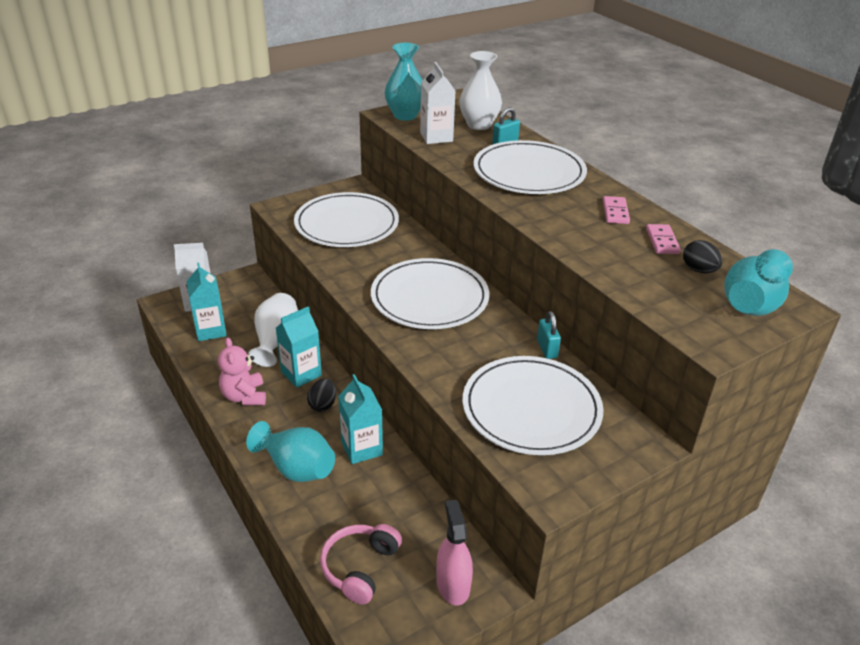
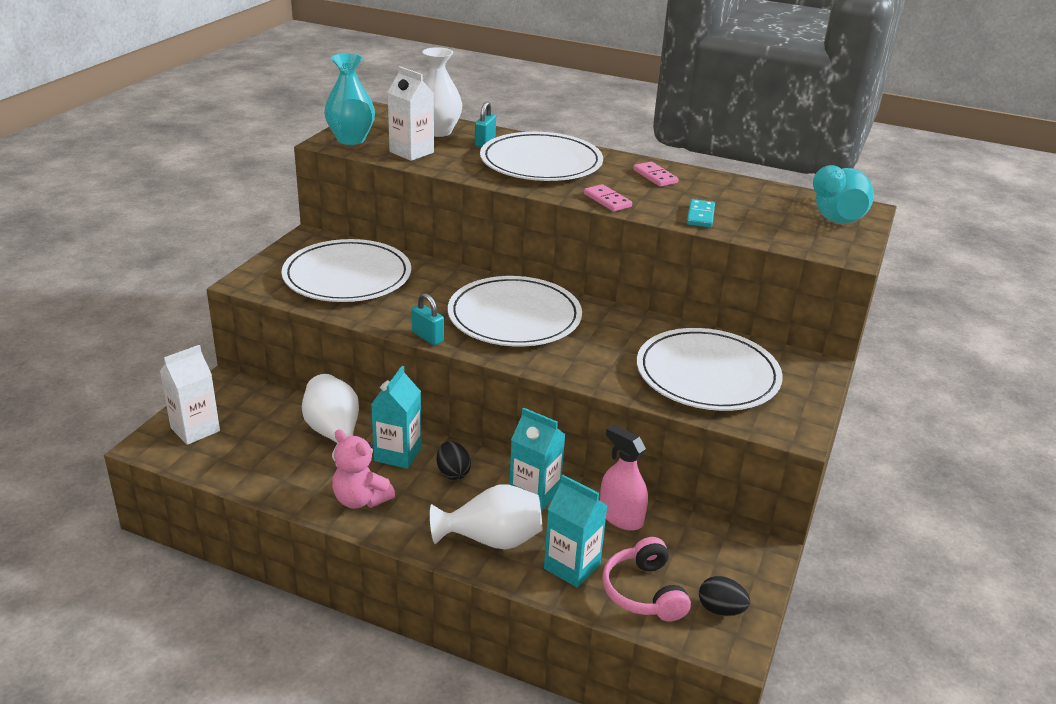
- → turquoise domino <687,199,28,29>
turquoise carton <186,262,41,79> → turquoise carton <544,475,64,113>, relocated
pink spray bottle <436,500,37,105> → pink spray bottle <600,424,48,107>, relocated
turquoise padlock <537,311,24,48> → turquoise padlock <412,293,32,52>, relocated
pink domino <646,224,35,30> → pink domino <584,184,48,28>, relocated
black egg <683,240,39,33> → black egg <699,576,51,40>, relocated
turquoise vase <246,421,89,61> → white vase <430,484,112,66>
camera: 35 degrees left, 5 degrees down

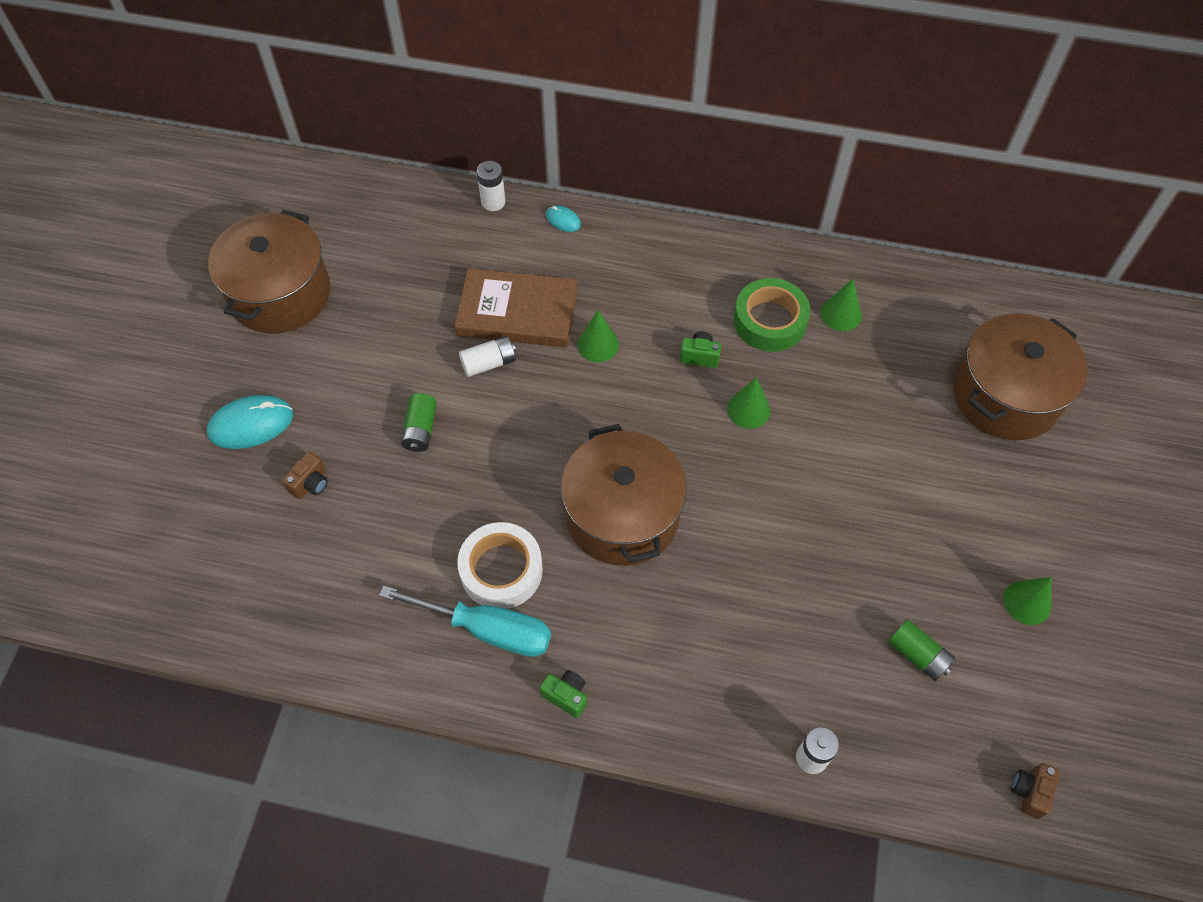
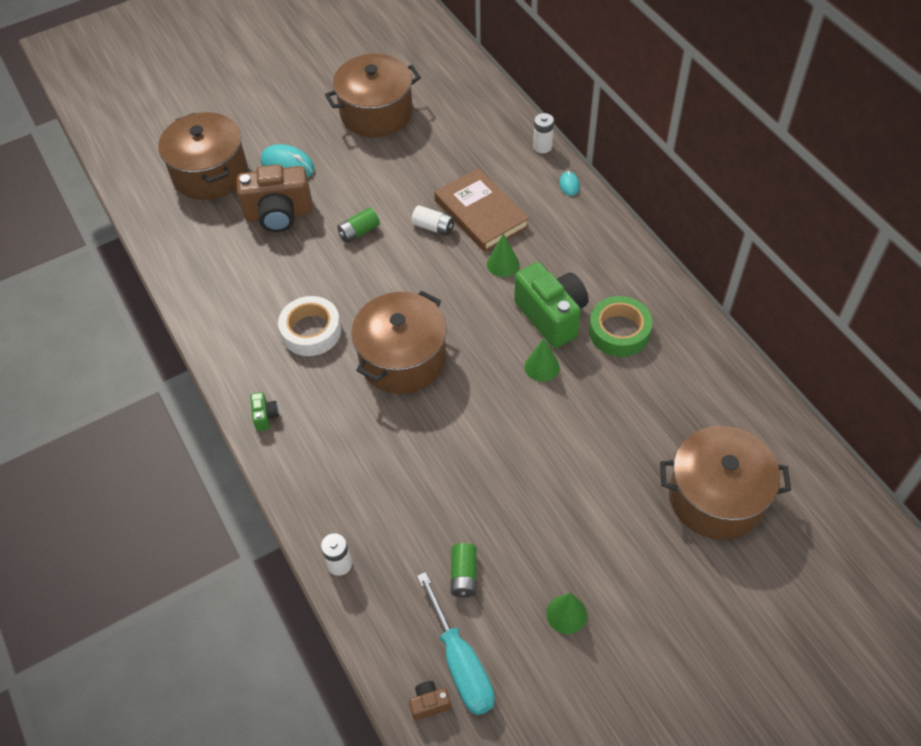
green cone <821,279,41,52> → -
- → brown pot <158,112,89,88>
turquoise screwdriver <379,586,172,71> → turquoise screwdriver <417,572,78,143>, relocated
brown camera <282,452,46,47> → brown camera <237,164,75,68>, x2.36
green camera <680,331,41,37> → green camera <514,262,74,86>, x2.36
camera: 50 degrees right, 5 degrees down

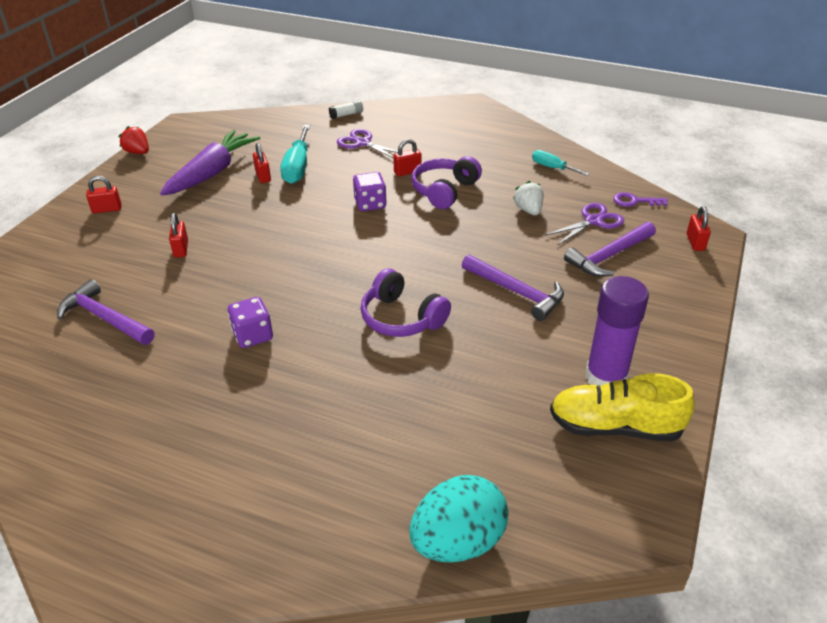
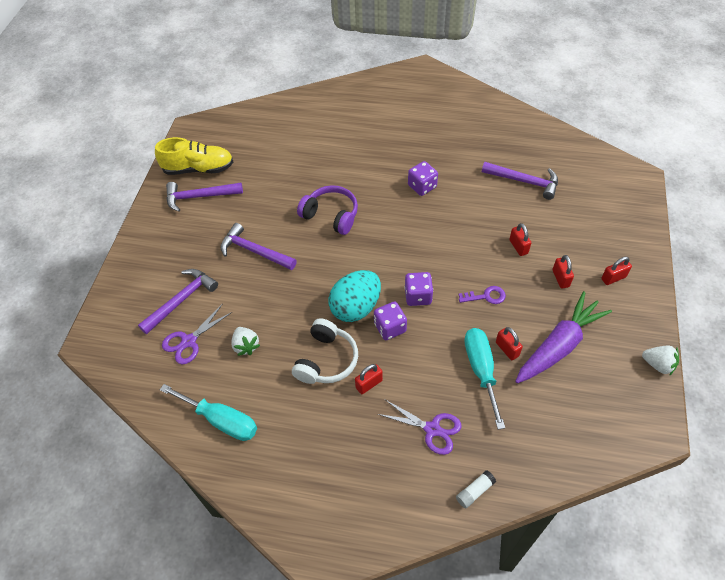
- → purple dice <405,272,28,34>
turquoise egg <409,475,99,88> → turquoise egg <328,270,53,52>, relocated
purple key <613,192,55,15> → purple key <459,286,47,18>, relocated
red padlock <687,206,24,45> → red padlock <553,255,21,34>, relocated
purple glue stick <585,276,64,110> → purple hammer <166,182,77,30>
red strawberry <119,126,30,28> → white strawberry <642,346,37,30>
purple headphones <411,156,71,53> → white headphones <292,318,66,66>
purple carrot <160,130,100,65> → purple carrot <515,291,97,92>, 150 degrees counterclockwise
turquoise screwdriver <532,150,57,26> → turquoise screwdriver <160,384,97,57>, x1.69
camera: 170 degrees right, 15 degrees up

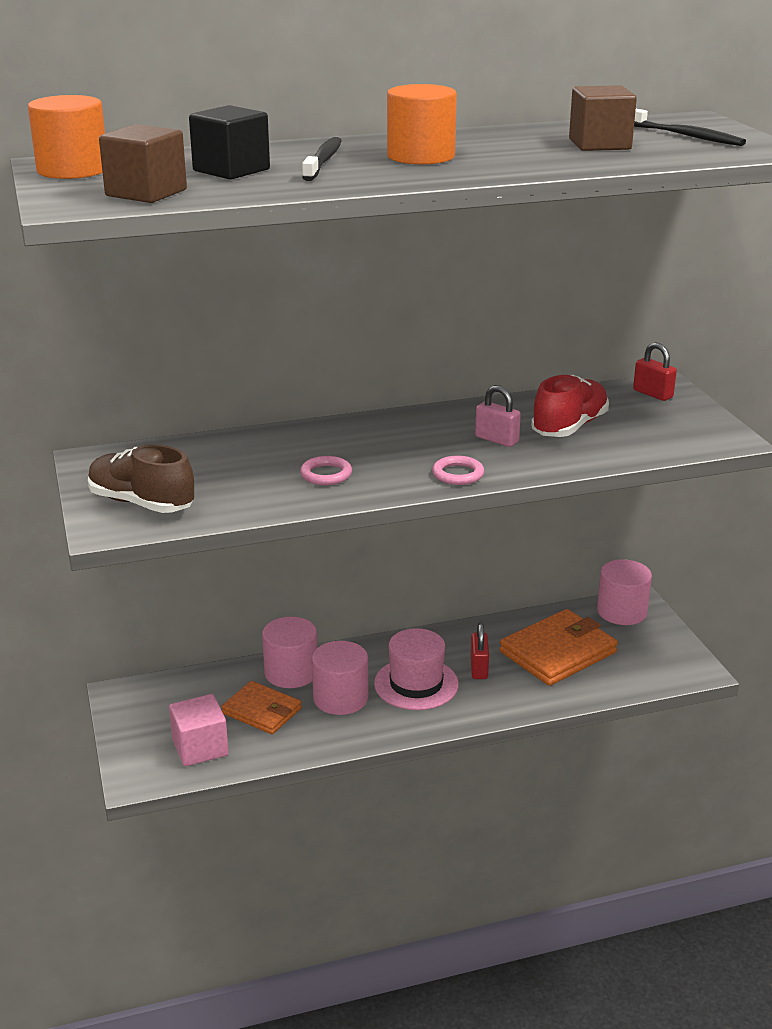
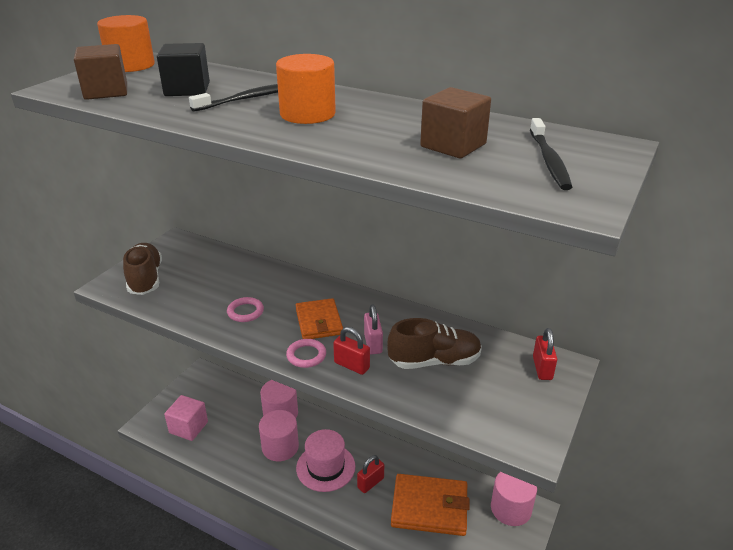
- → red padlock <333,327,37,48>
orange wallet <221,681,80,53> → orange wallet <296,298,47,41>, relocated
red shoe <531,375,78,62> → brown shoe <387,318,95,51>
camera: 45 degrees right, 5 degrees up

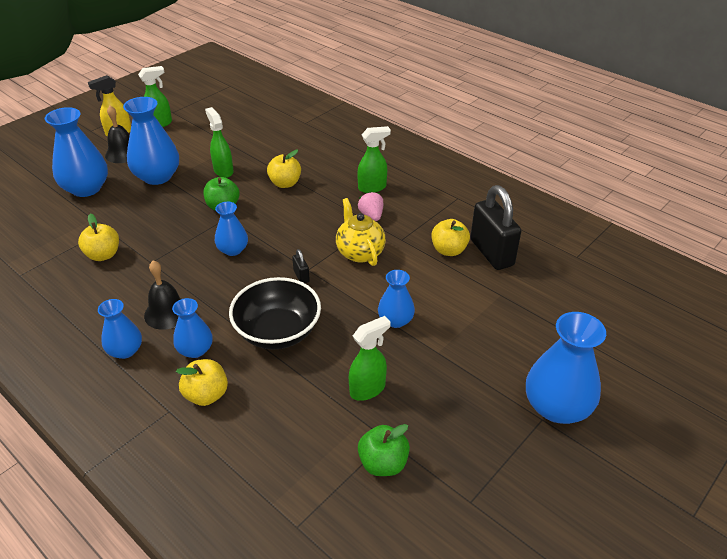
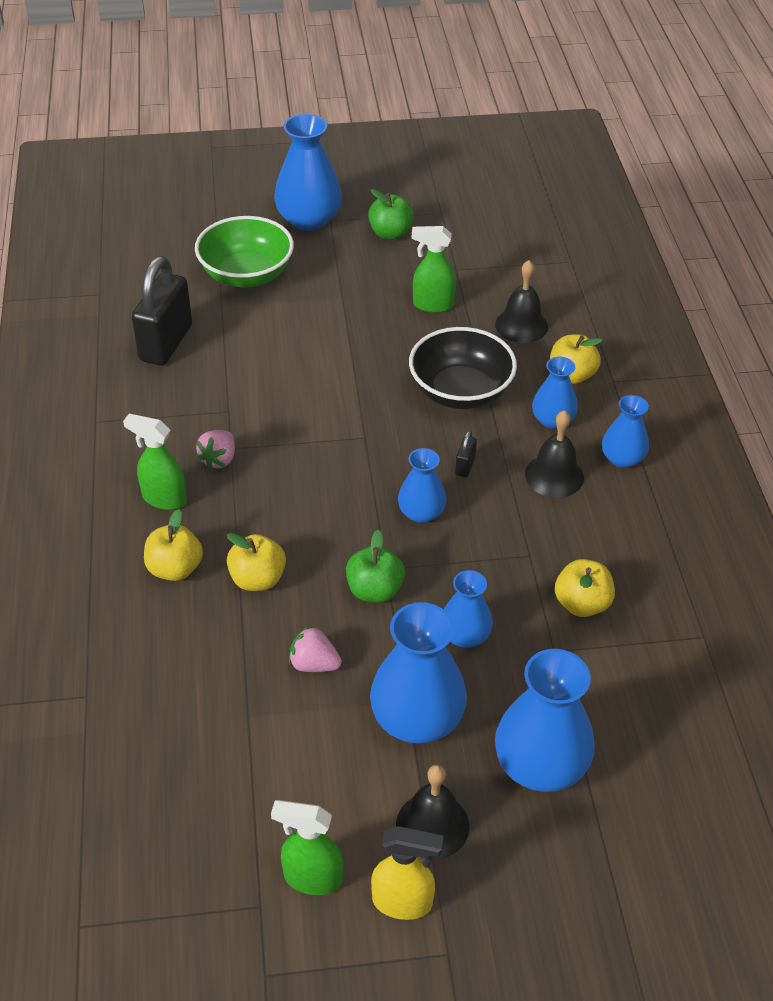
yellow teapot <336,198,50,68> → -
- → green bowl <195,216,99,72>
- → black bell <495,260,53,83>
black padlock <292,249,18,34> → black padlock <455,431,22,46>, relocated
green apple <358,424,52,52> → green apple <368,189,46,51>, relocated
blue vase <378,270,37,58> → blue vase <444,570,49,78>, relocated
yellow apple <431,219,39,37> → yellow apple <144,509,59,72>, relocated
green spray bottle <205,107,29,71> → pink strawberry <289,626,53,46>
camera: 140 degrees left, 5 degrees up

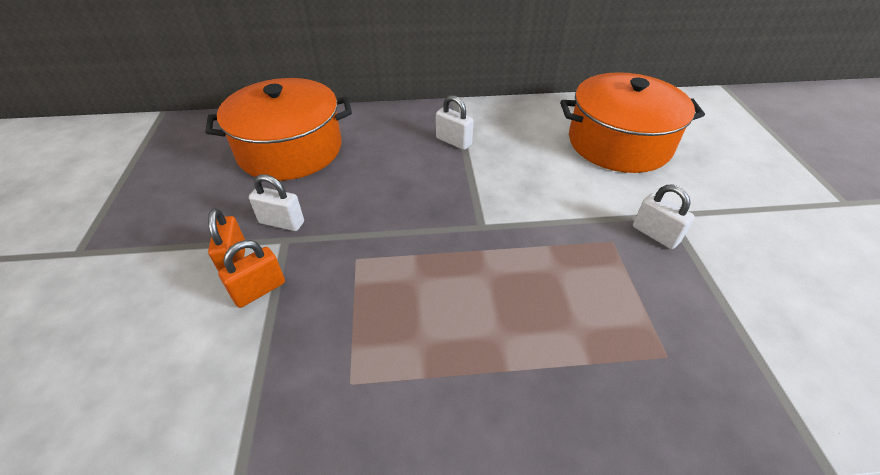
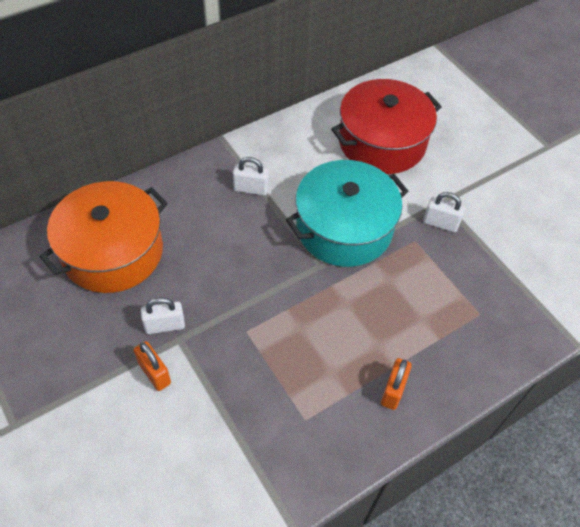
- → turquoise pot <286,160,122,107>
orange padlock <218,240,67,68> → orange padlock <381,358,31,52>, relocated
orange pot <560,72,145,101> → red pot <331,79,111,95>
camera: 30 degrees left, 10 degrees up

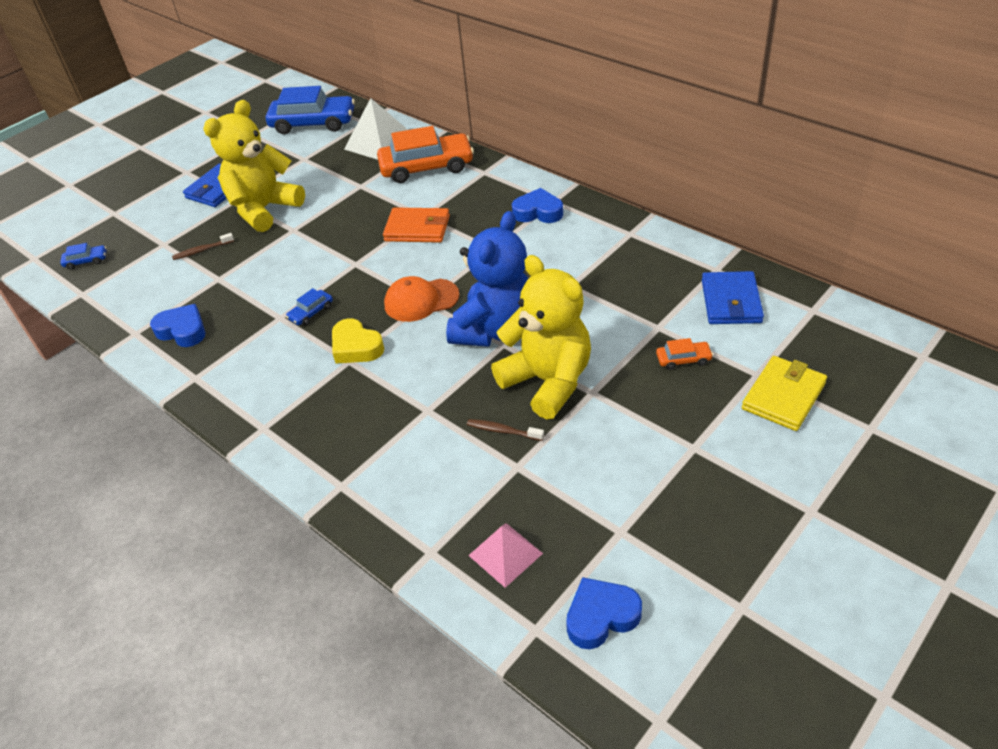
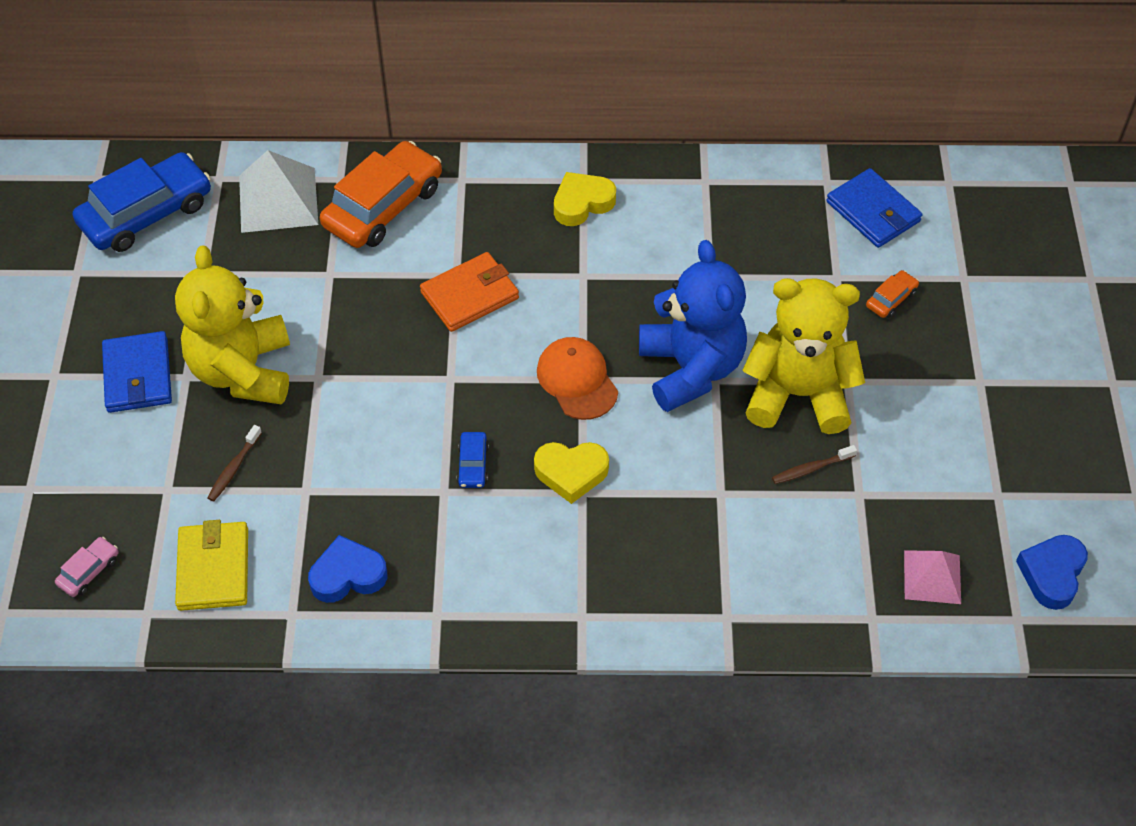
yellow wallet <742,356,85,75> → yellow wallet <175,520,73,91>, relocated
blue car <60,243,47,27> → pink car <55,537,64,60>
blue heart <512,188,51,35> → yellow heart <554,172,62,54>
orange cap <384,276,75,46> → orange cap <537,337,81,83>, 120 degrees clockwise
camera: 45 degrees left, 10 degrees up

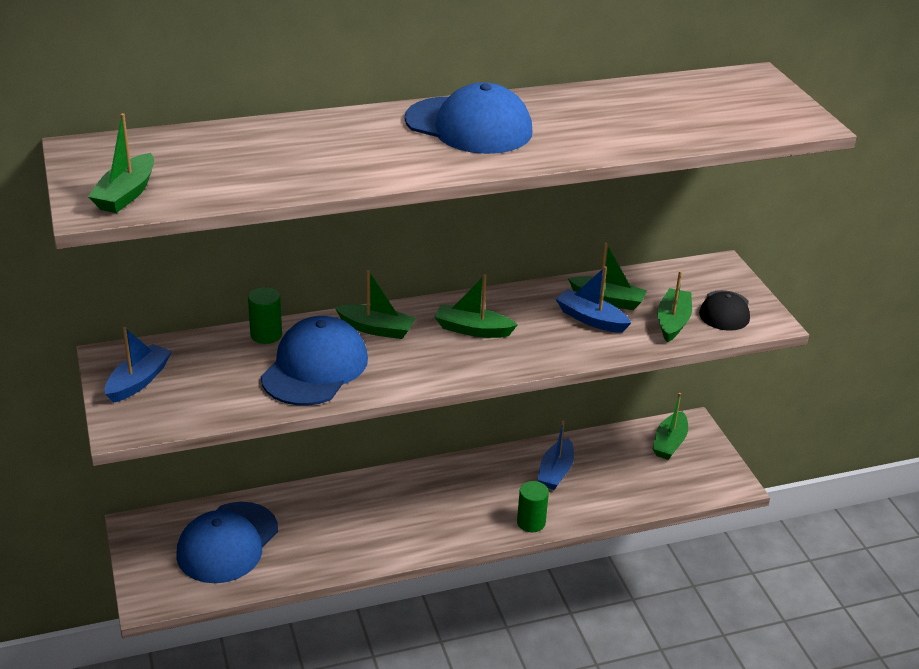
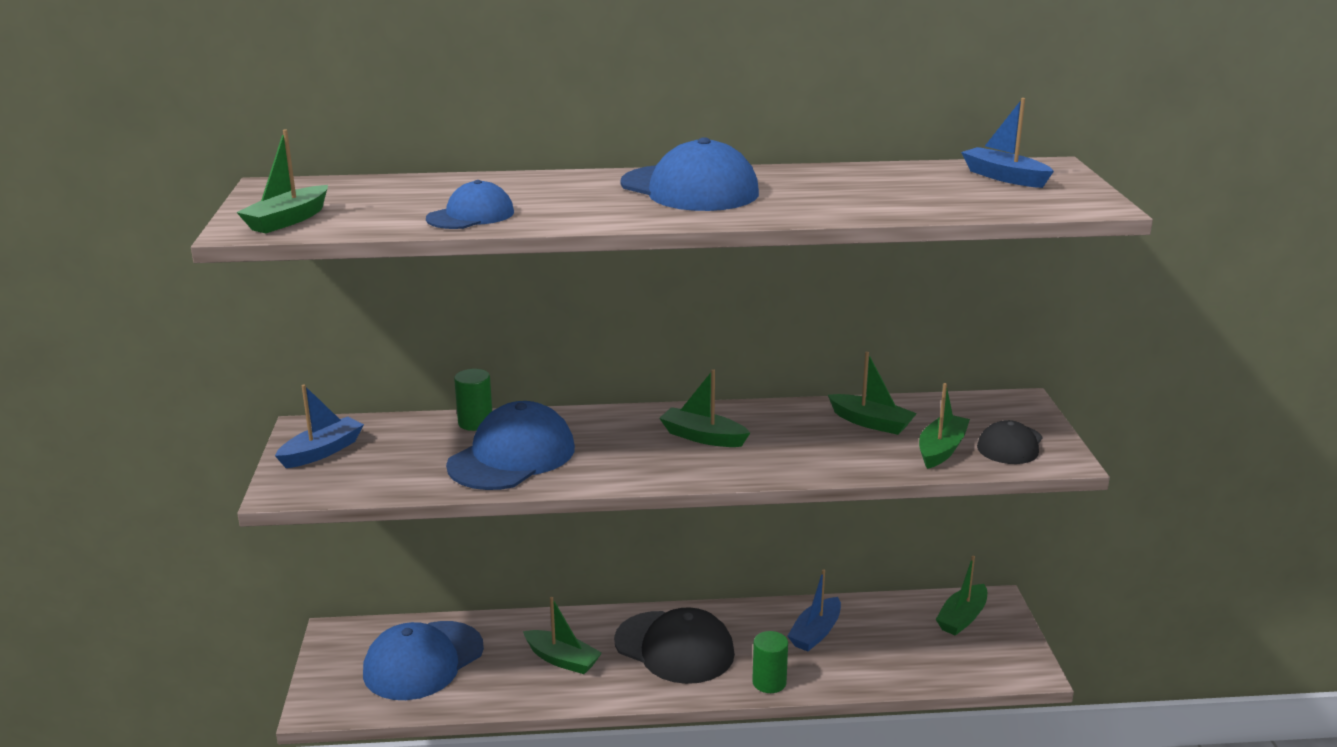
- → blue cap <426,180,88,49>
- → black cap <614,607,121,77>
green boat <335,270,81,69> → green boat <523,597,79,77>, relocated
blue boat <556,266,75,67> → blue boat <961,98,93,90>, relocated
camera: 15 degrees right, 10 degrees down

